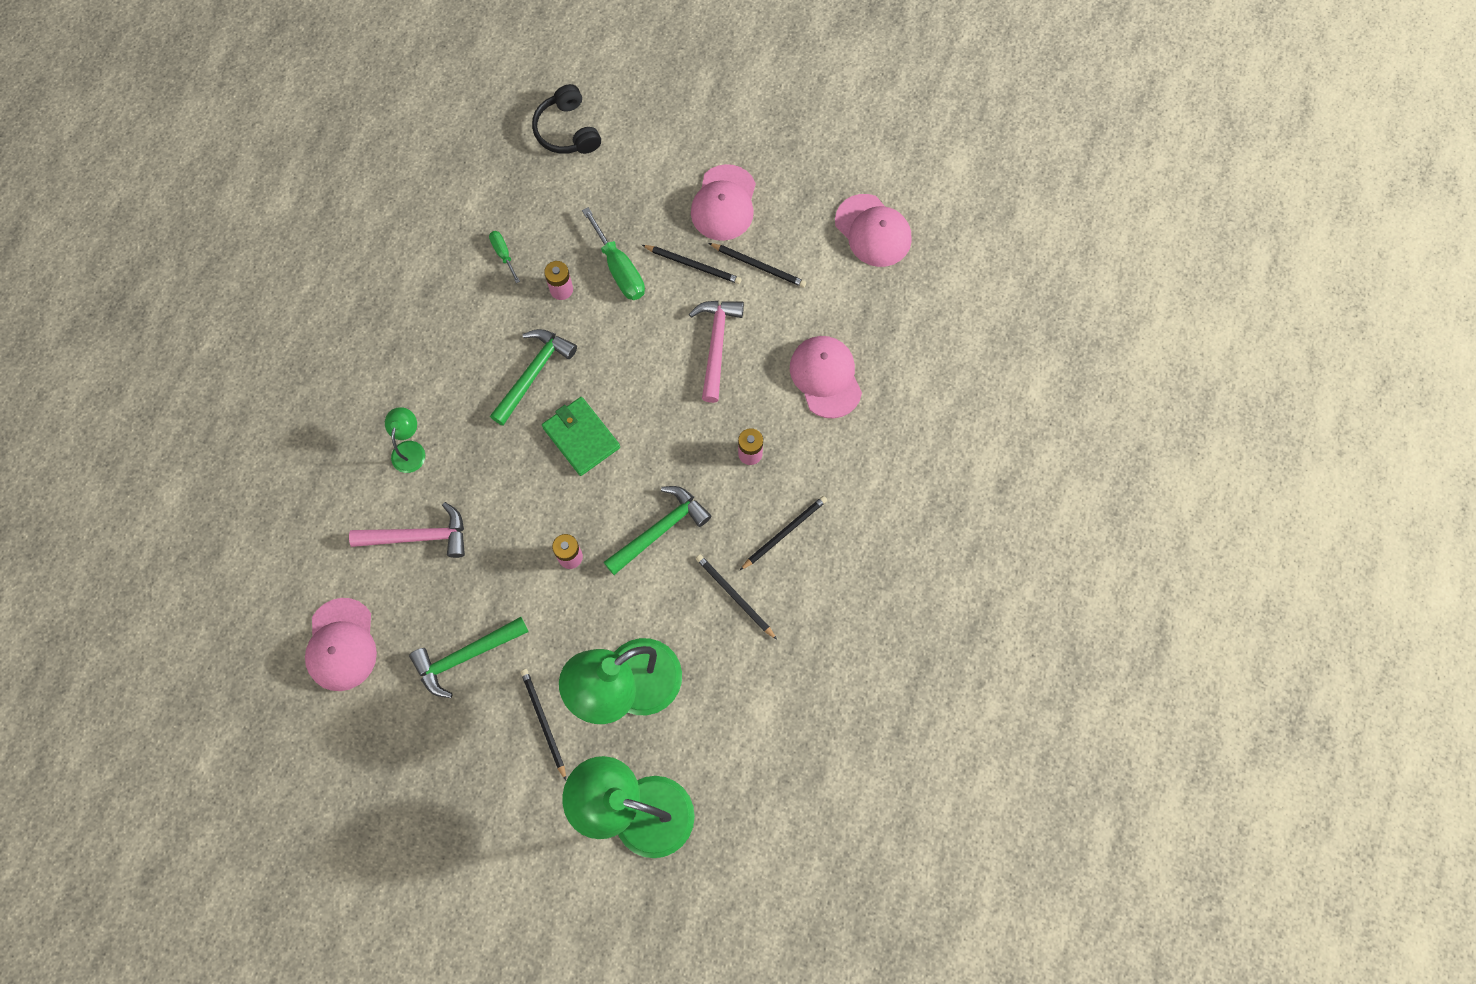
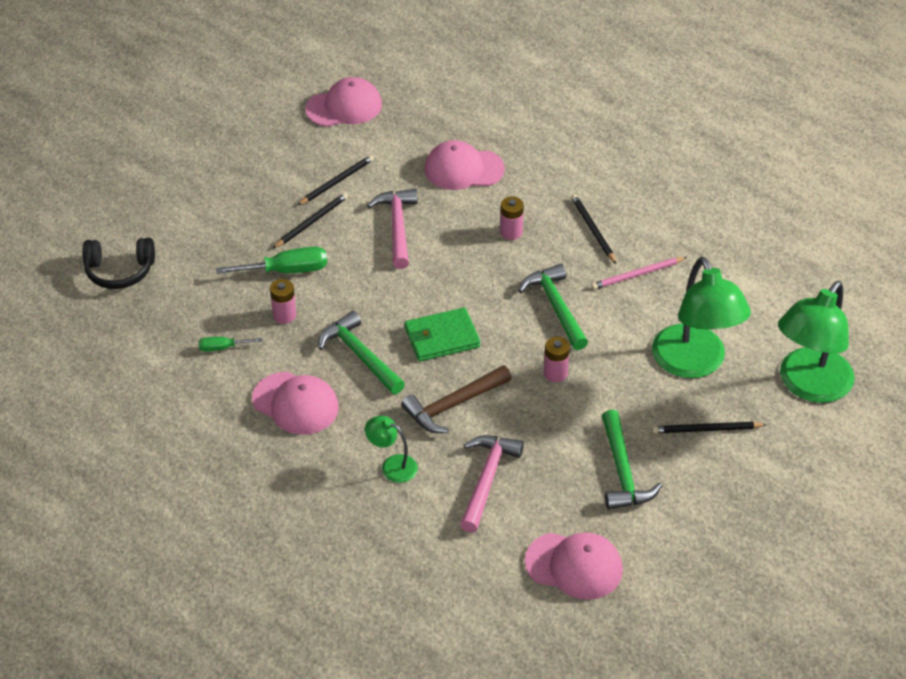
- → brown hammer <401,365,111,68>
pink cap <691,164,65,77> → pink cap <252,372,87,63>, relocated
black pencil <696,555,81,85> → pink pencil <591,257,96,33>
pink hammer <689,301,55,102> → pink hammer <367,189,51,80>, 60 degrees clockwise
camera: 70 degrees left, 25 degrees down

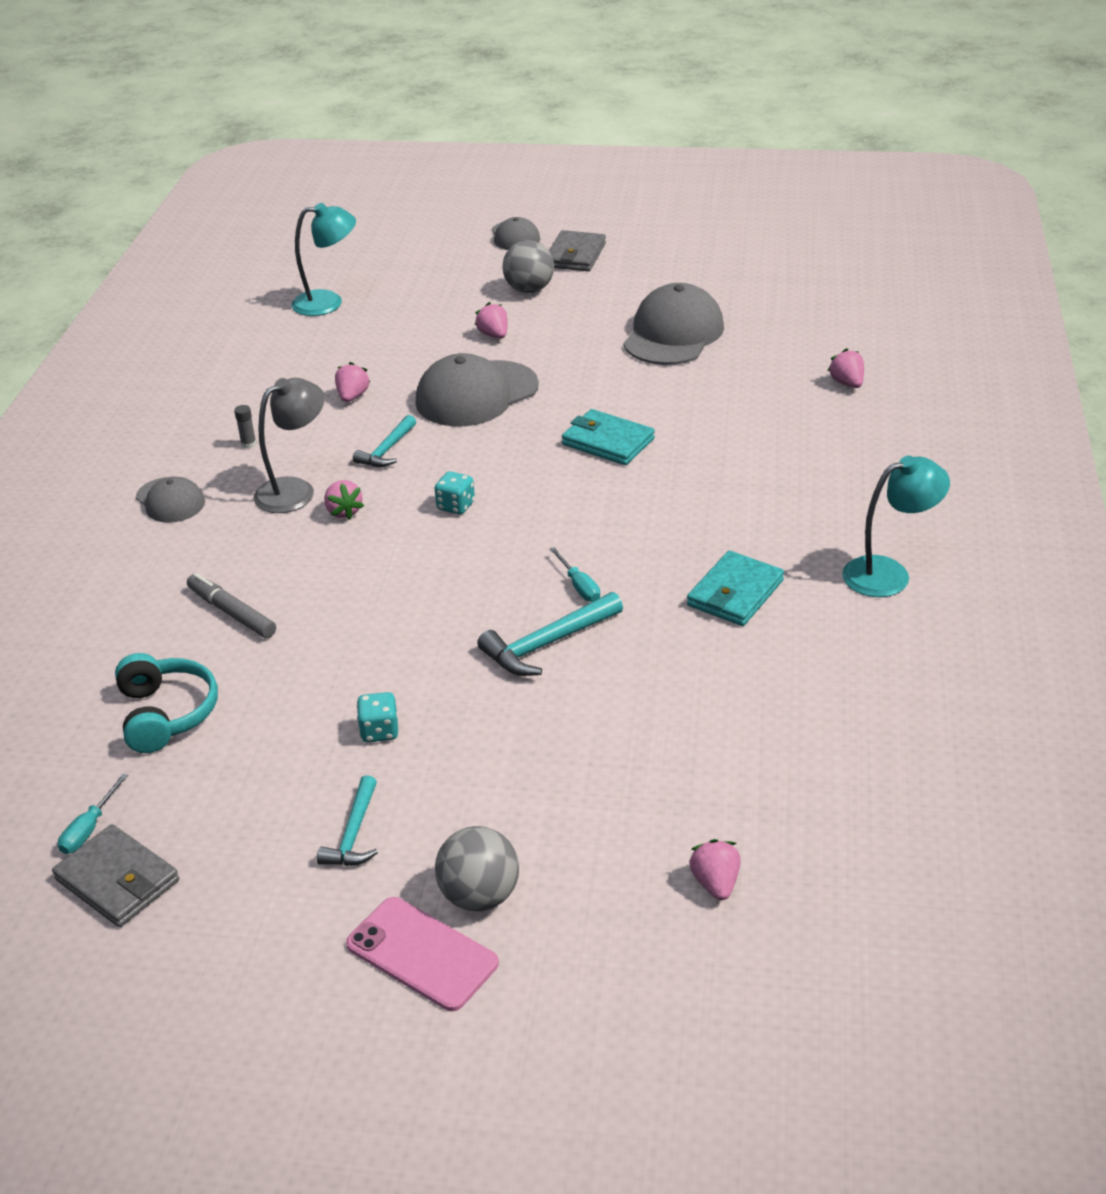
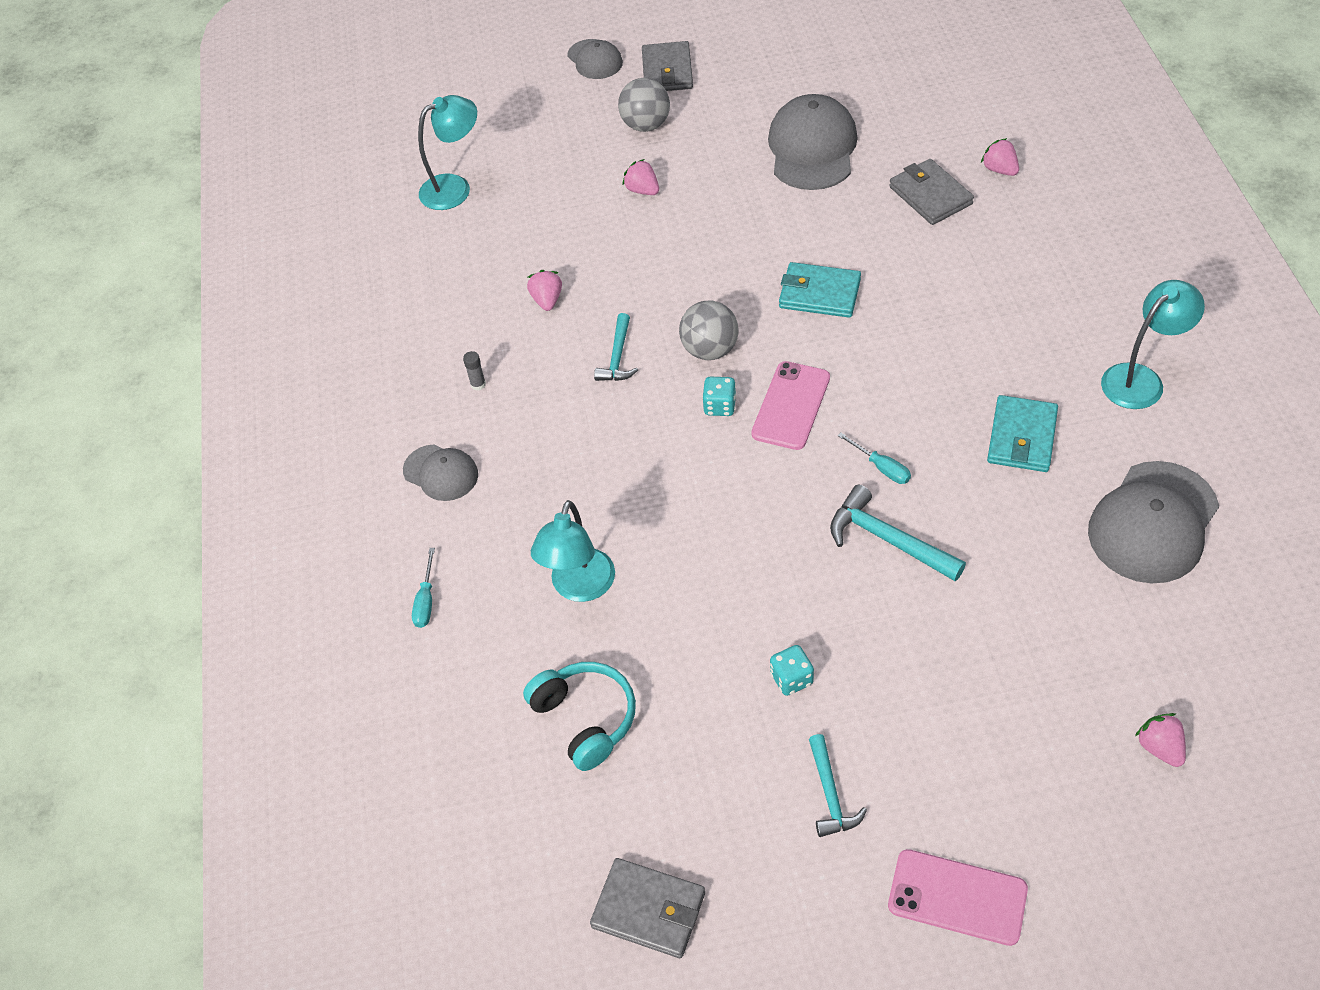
grey lamp <253,378,72,135> → -
pink strawberry <324,480,40,40> → -
- → pink phone <751,361,79,89>
- → grey wallet <889,159,85,66>
turquoise screwdriver <58,774,70,80> → turquoise screwdriver <412,548,23,80>, relocated
grey cap <415,353,124,73> → grey cap <1088,461,131,122>, relocated
grey ball <435,826,84,85> → grey ball <679,301,60,59>, relocated
grey marker <187,573,89,65> → turquoise lamp <531,500,84,102>
turquoise hammer <477,592,146,84> → turquoise hammer <830,485,136,96>, 90 degrees clockwise
camera: 15 degrees left, 15 degrees up

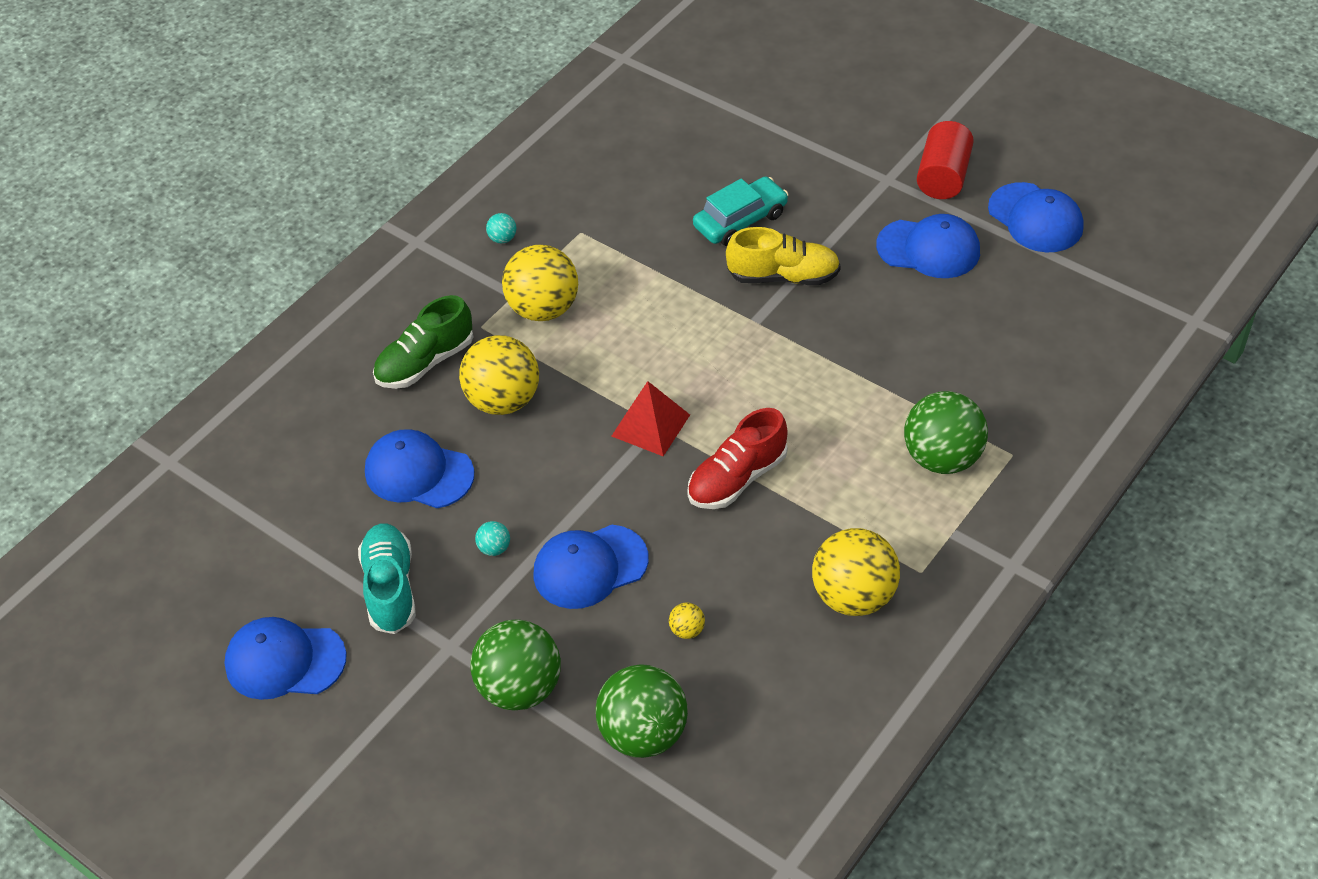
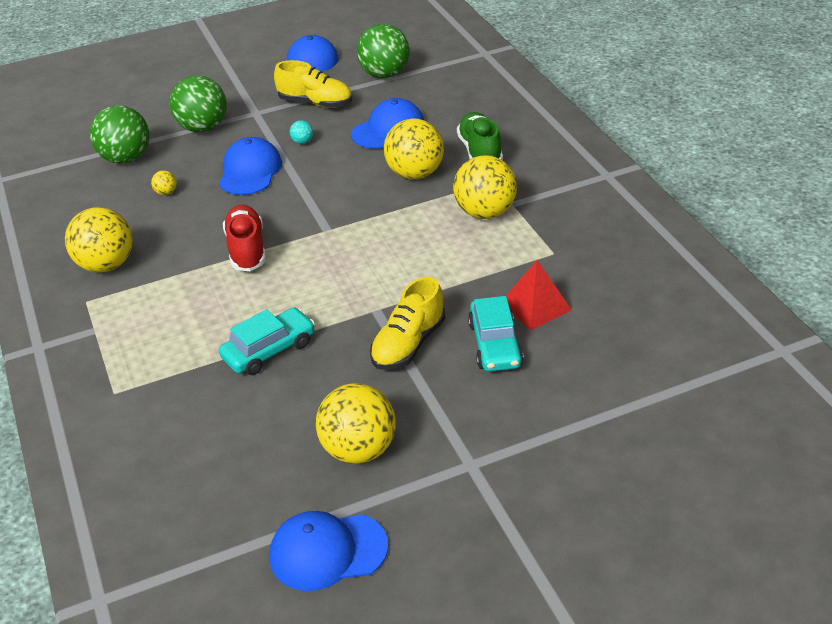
turquoise ball <486,213,30,31> → -
red cylinder <917,121,57,78> → -
- → turquoise car <219,307,96,68>
red pyramid <612,381,78,75> → red pyramid <506,260,66,70>, relocated
green ball <904,391,84,83> → green ball <357,24,53,54>, relocated
blue cap <876,214,104,64> → yellow ball <316,383,80,81>
turquoise shoe <358,523,58,111> → yellow shoe <274,60,78,48>
camera: 120 degrees right, 10 degrees down

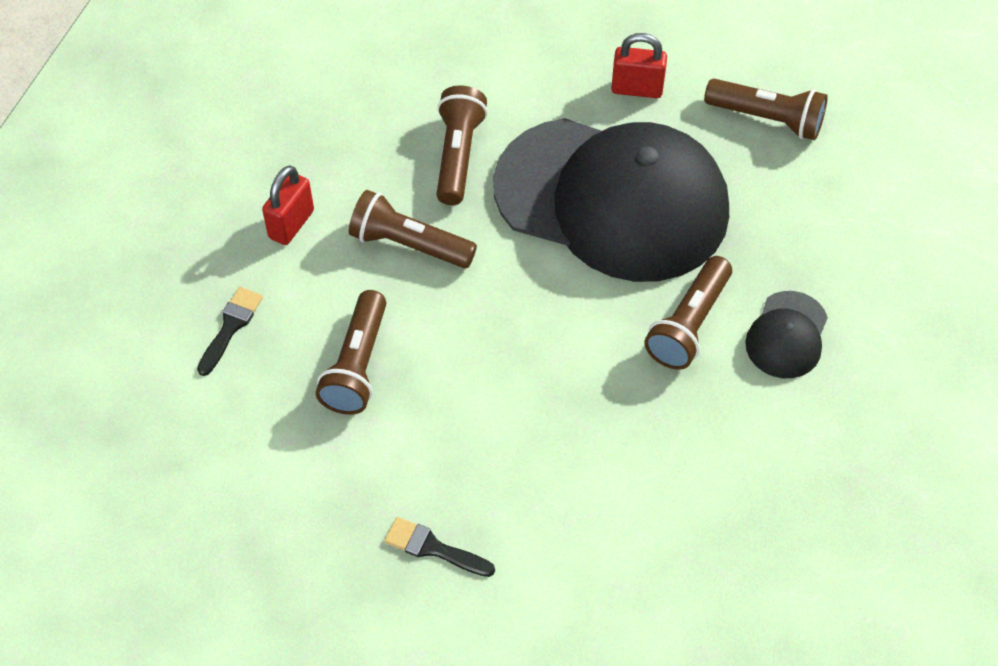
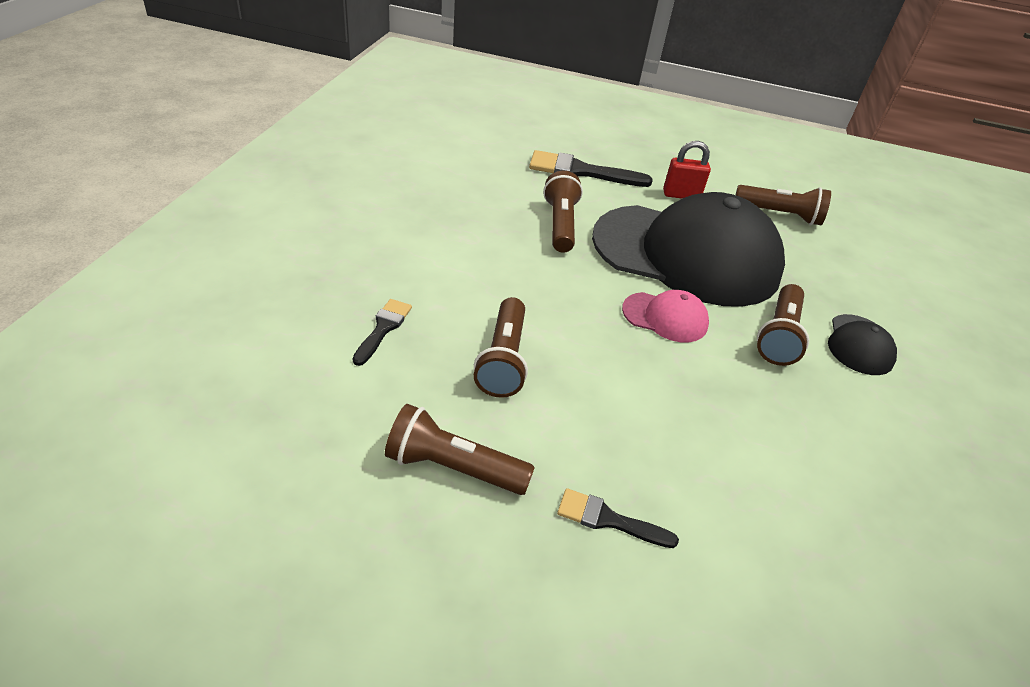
red padlock <262,165,52,80> → -
- → black brush <529,150,123,37>
- → pink cap <622,290,87,52>
brown flashlight <349,190,128,78> → brown flashlight <385,404,150,91>, relocated
camera: 10 degrees left, 15 degrees down

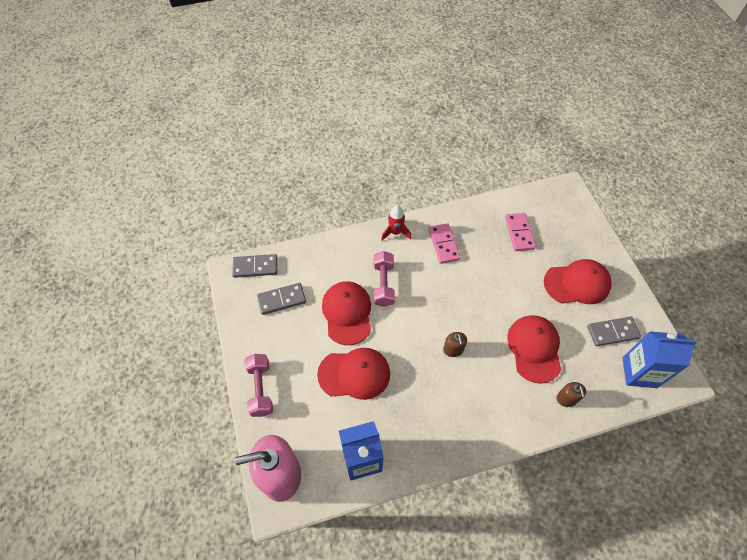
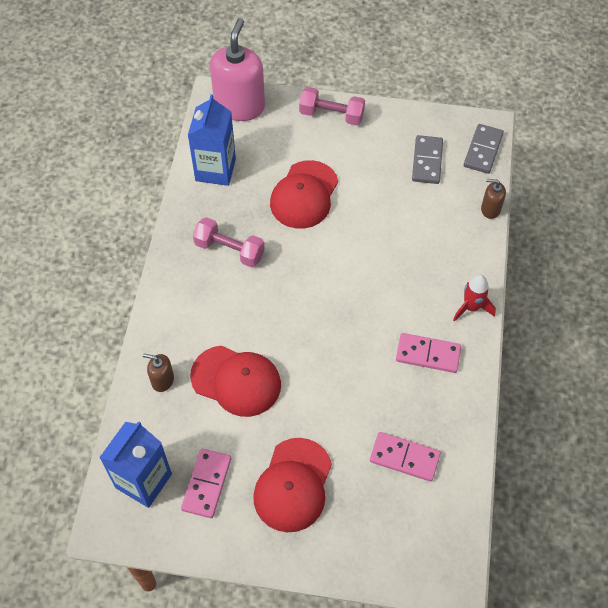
red cap <322,281,49,64> → -
pink dumbbell <373,251,22,56> → pink dumbbell <193,217,72,50>, relocated
brown soap dispenser <443,332,24,25> → brown soap dispenser <481,179,25,40>, relocated
grey domino <587,317,54,29> → pink domino <181,448,50,70>
camera: 115 degrees right, 0 degrees up

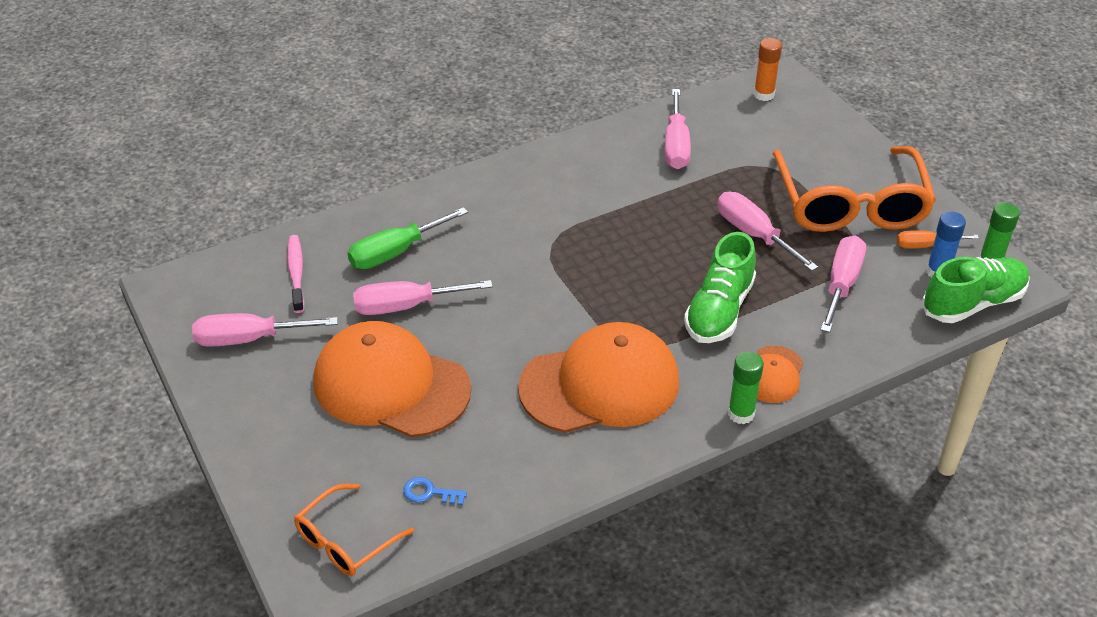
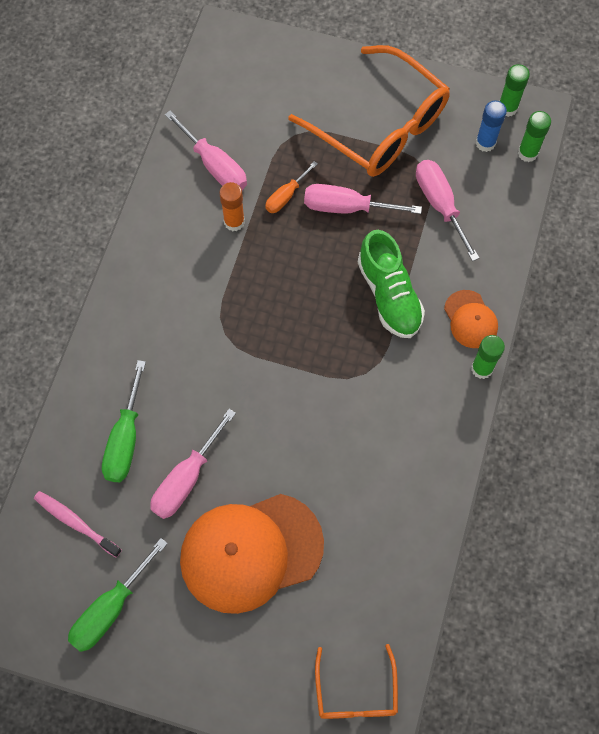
blue key <403,477,64,28> → -
orange cap <518,322,161,111> → -
orange glue stick <754,38,28,63> → orange glue stick <219,182,26,49>, relocated
orange screwdriver <897,230,82,19> → orange screwdriver <265,161,53,52>, relocated
green shoe <922,257,108,66> → green glue stick <518,111,33,51>
pink screwdriver <192,313,146,34> → green screwdriver <68,538,100,114>
camera: 45 degrees left, 25 degrees up

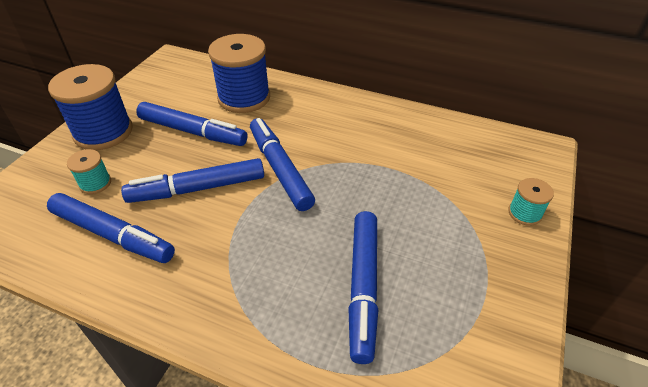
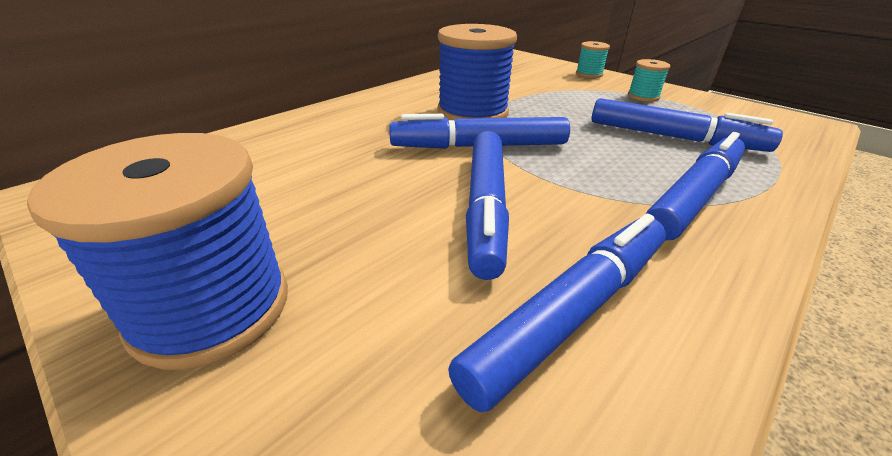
turquoise spool <67,149,44,45> → turquoise spool <628,59,43,43>, relocated
blue marker <136,102,112,44> → blue marker <646,132,99,109>, relocated
blue spool <208,34,62,79> → blue spool <437,24,80,96>, relocated
camera: 70 degrees left, 10 degrees down

